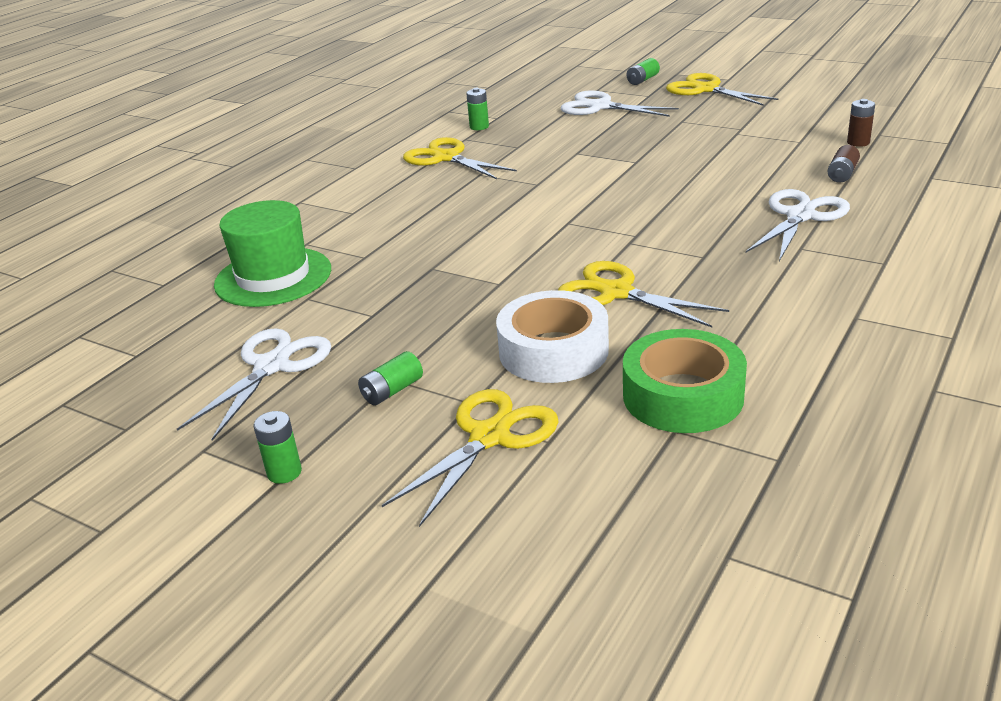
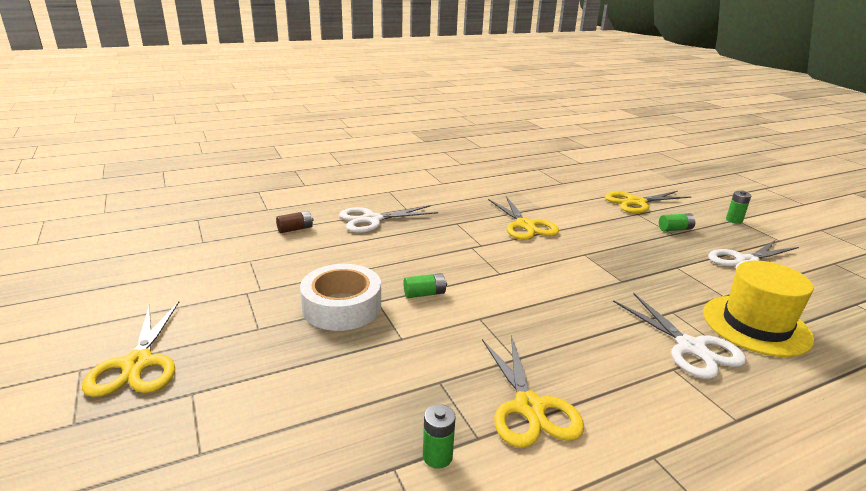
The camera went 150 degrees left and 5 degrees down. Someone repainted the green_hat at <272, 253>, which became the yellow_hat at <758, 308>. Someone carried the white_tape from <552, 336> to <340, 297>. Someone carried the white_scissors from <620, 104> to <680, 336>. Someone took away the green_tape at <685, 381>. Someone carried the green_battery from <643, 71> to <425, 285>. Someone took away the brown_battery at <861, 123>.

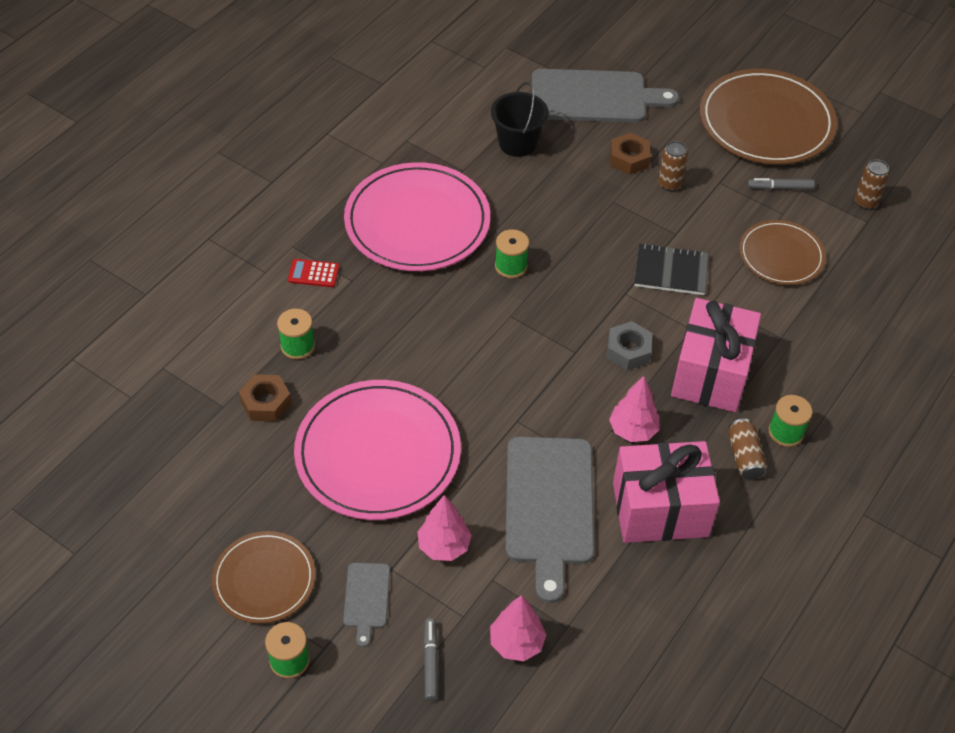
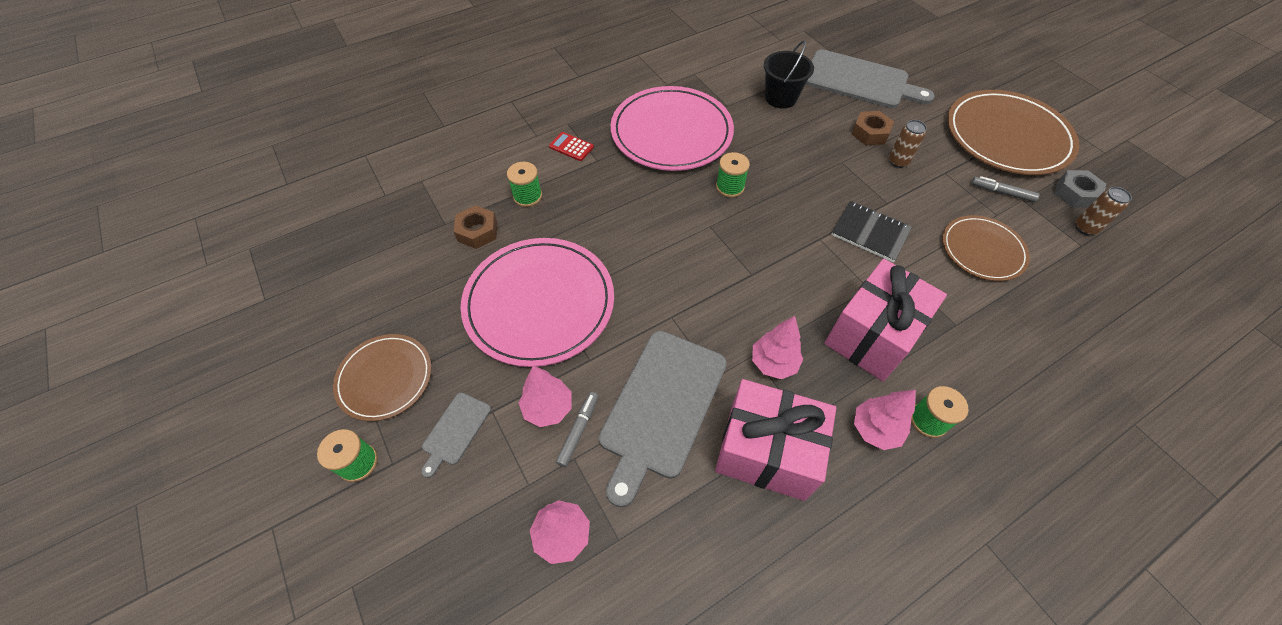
The camera went 25 degrees right and 5 degrees up. Someone carried the grey_marker from <430, 659> to <577, 429>. Someone carried the grey_nut from <630, 345> to <1080, 189>. Someone swapped the brown_can at <747, 449> for the pink_tree at <885, 420>.

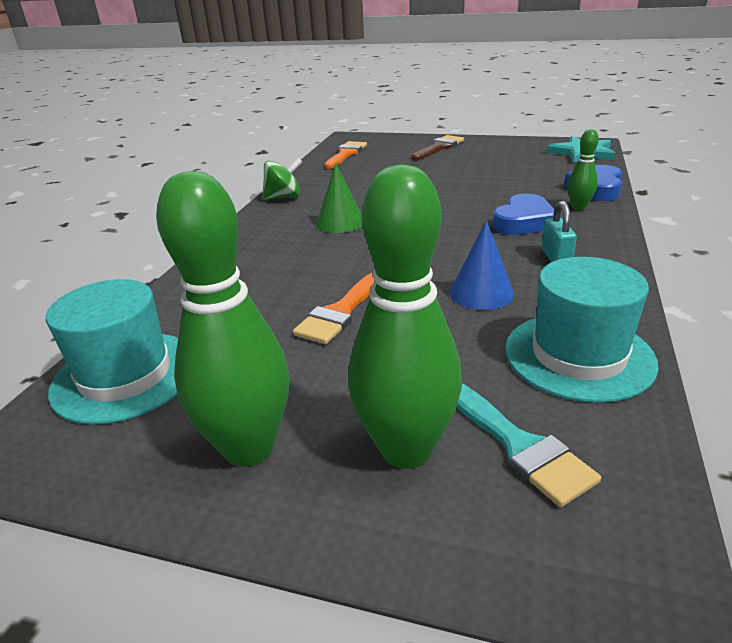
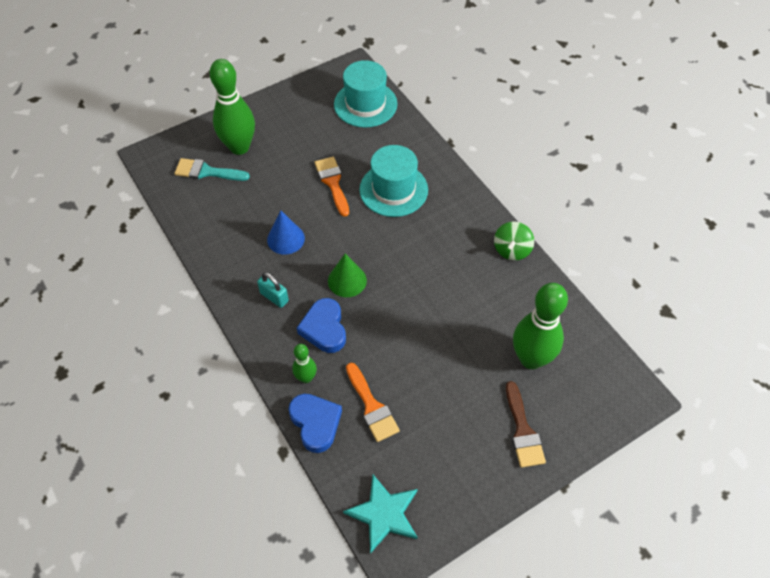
The camera went 130 degrees right and 25 degrees up. Someone carried the green_bowling_pin from <222, 319> to <540, 326>. Someone carried the green_cone from <339, 198> to <347, 275>. Someone carried the orange_brush from <345, 155> to <373, 402>. Someone carried the turquoise_hat from <582, 330> to <393, 181>.

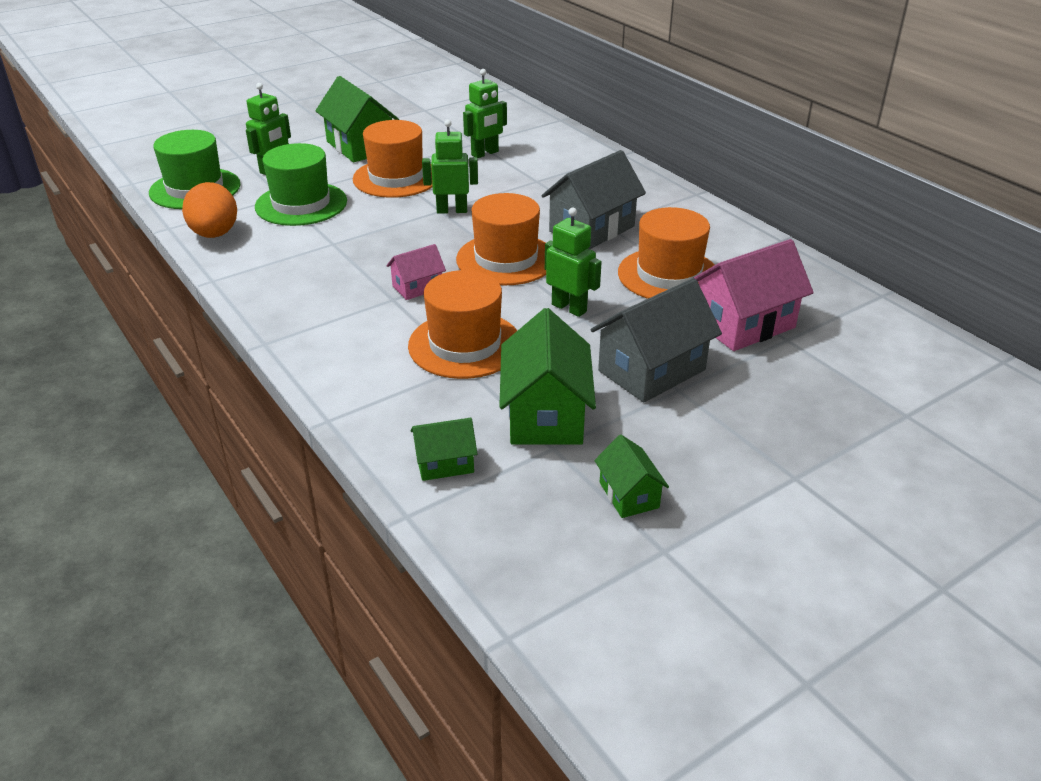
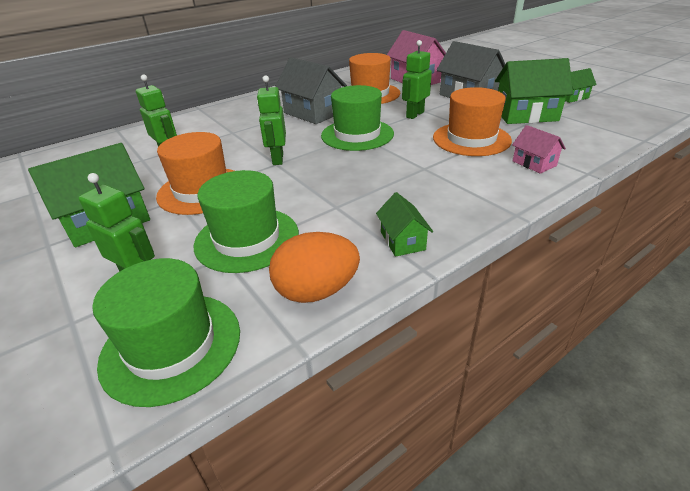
The camera went 90 degrees left and 0 degrees up. Someone carried the pink_house from <416, 272> to <539, 149>. Someone carried the green_house from <444, 449> to <404, 224>. Someone repainted the orange_hat at <501, 239>, which became the green_hat at <357, 118>.

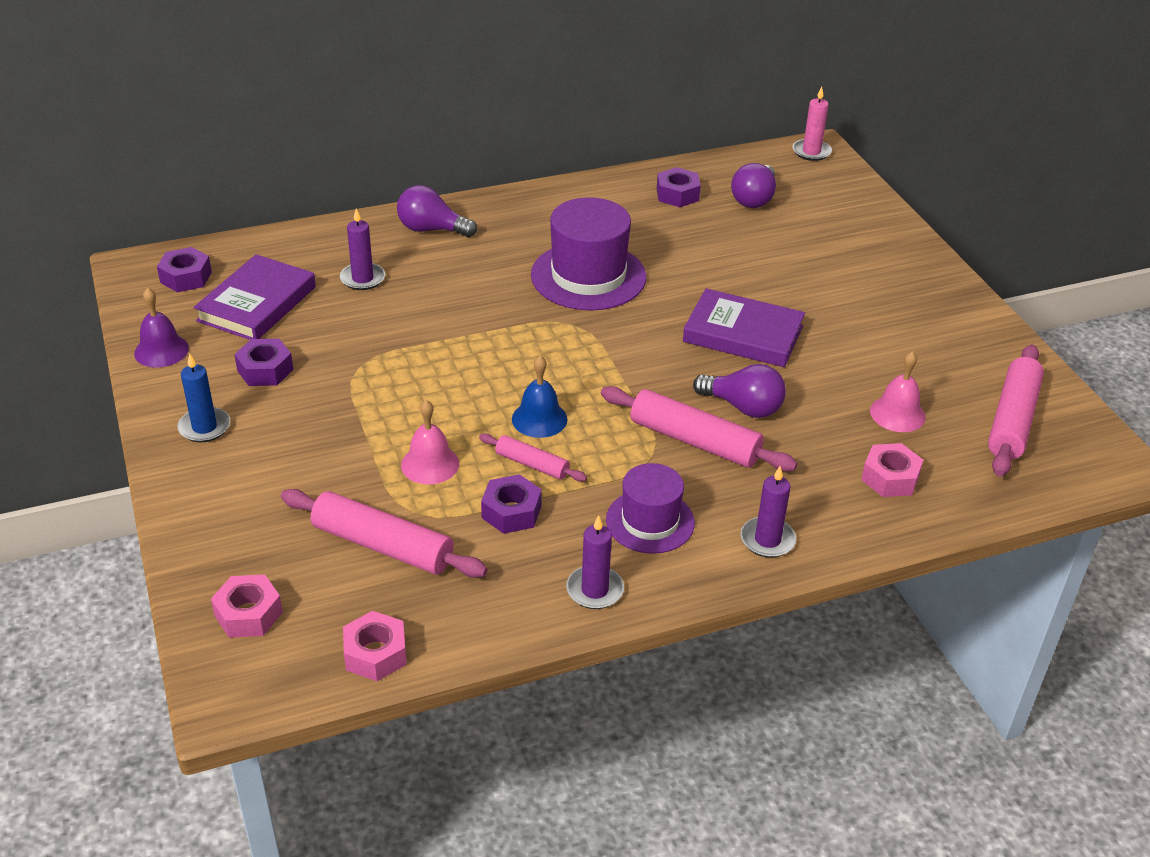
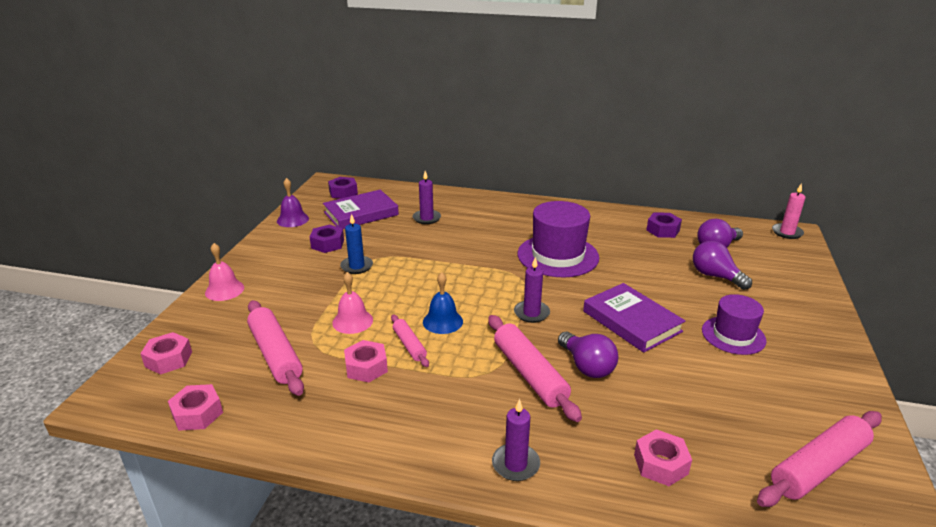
The camera went 35 degrees right and 10 degrees down. Someone carried the blue_candle from <203, 397> to <356, 244>. Someone carried the purple_light_bulb from <437, 211> to <722, 265>. Someone repainted the purple_nut at <511, 504>, which became the pink_nut at <366, 361>. Someone carried the purple_candle from <595, 562> to <532, 290>. Someone carried the purple_hat from <650, 508> to <734, 324>. Someone carried the pink_bell from <898, 391> to <224, 272>.

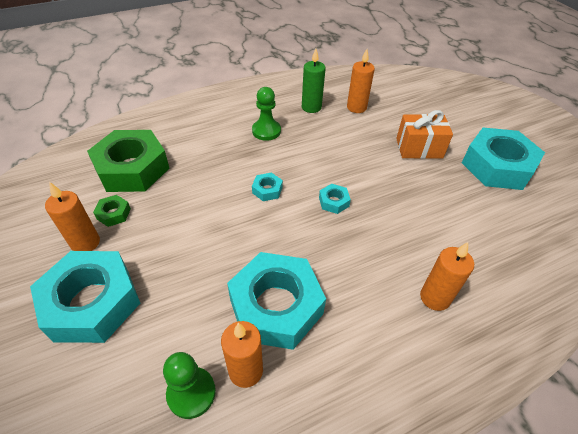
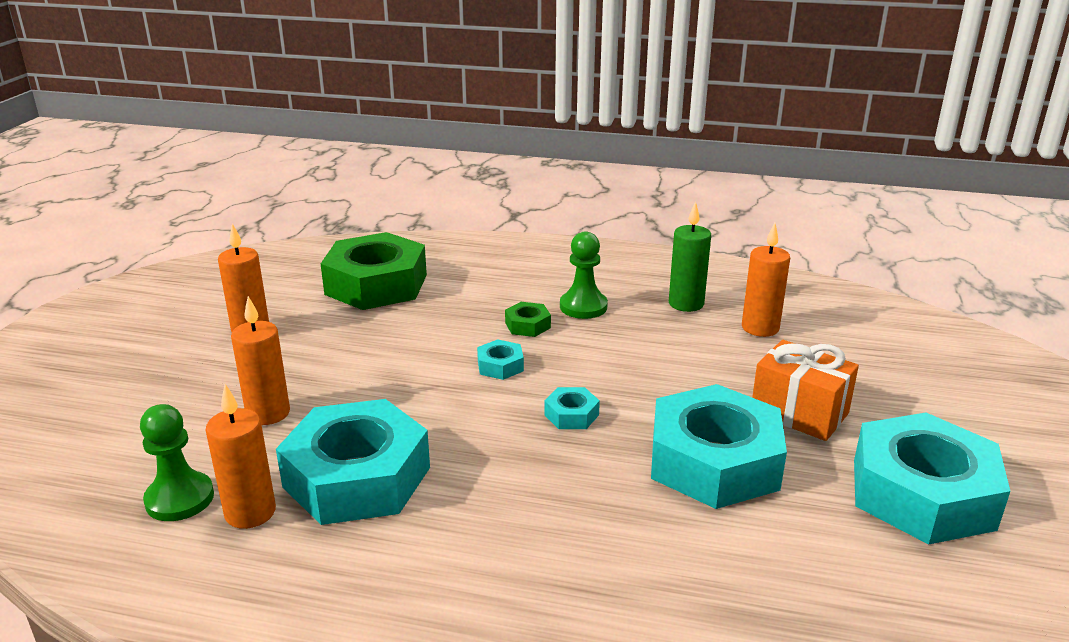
The camera went 40 degrees right and 20 degrees down. Someone carried the turquoise_nut from <85, 297> to <719, 446>. Someone carried the green_nut from <112, 211> to <528, 319>. Someone carried the orange_candle from <447, 276> to <260, 360>.

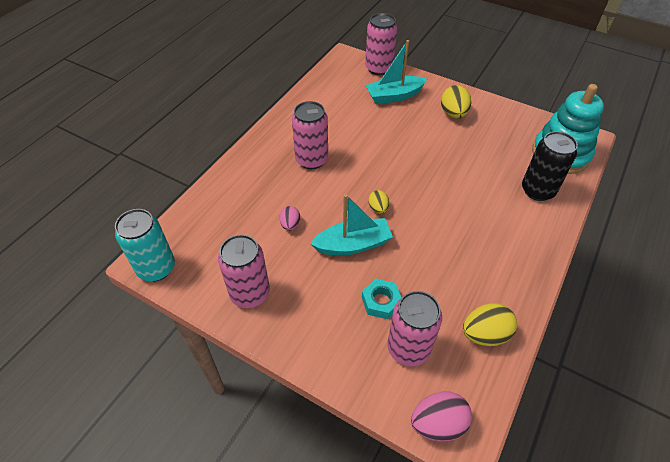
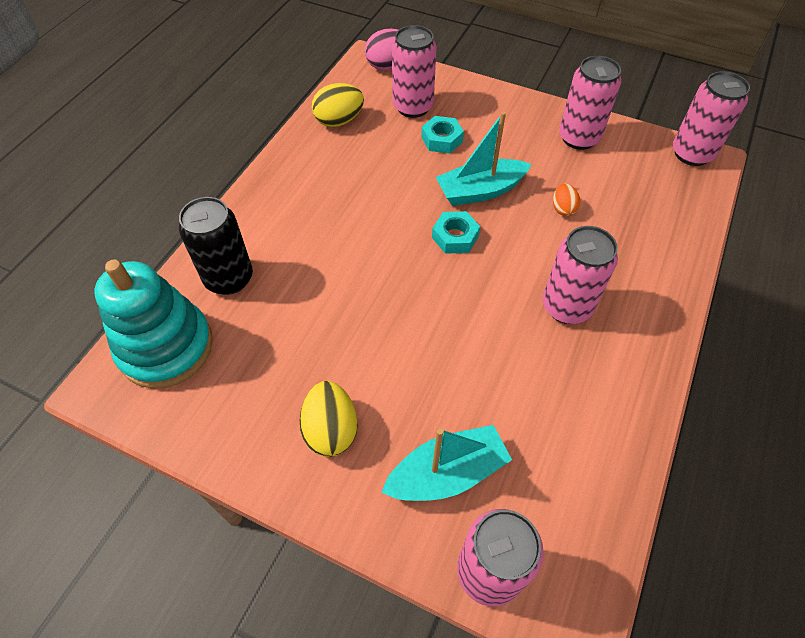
The camera went 175 degrees right and 5 degrees up. Someone repainted the turquoise_can at <145, 245>, which became the pink_can at <711, 118>. Someone repainted the pink_egg at <289, 218>, which became the orange_egg at <566, 199>. Someone swapped the yellow_egg at <378, 202> for the turquoise_nut at <456, 232>.

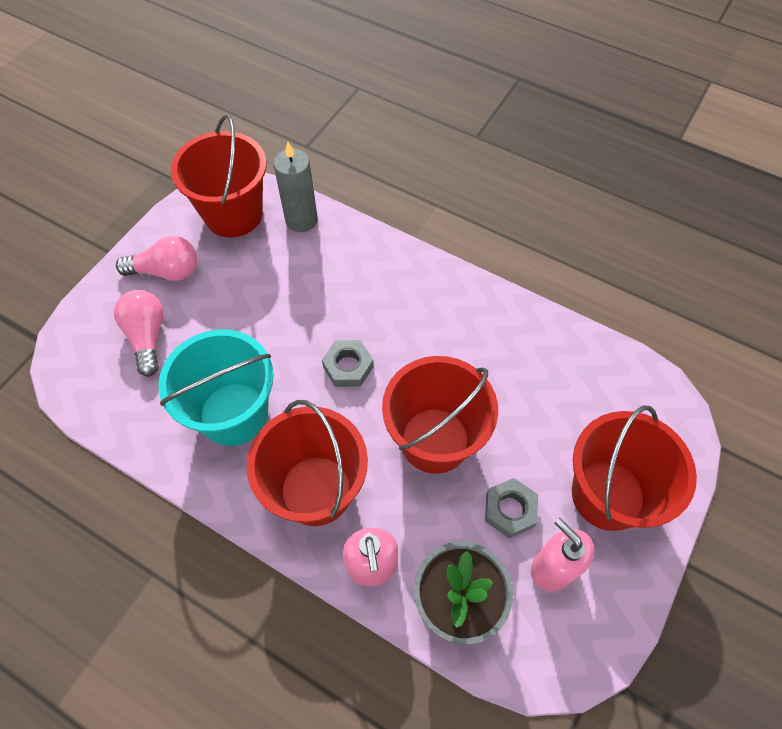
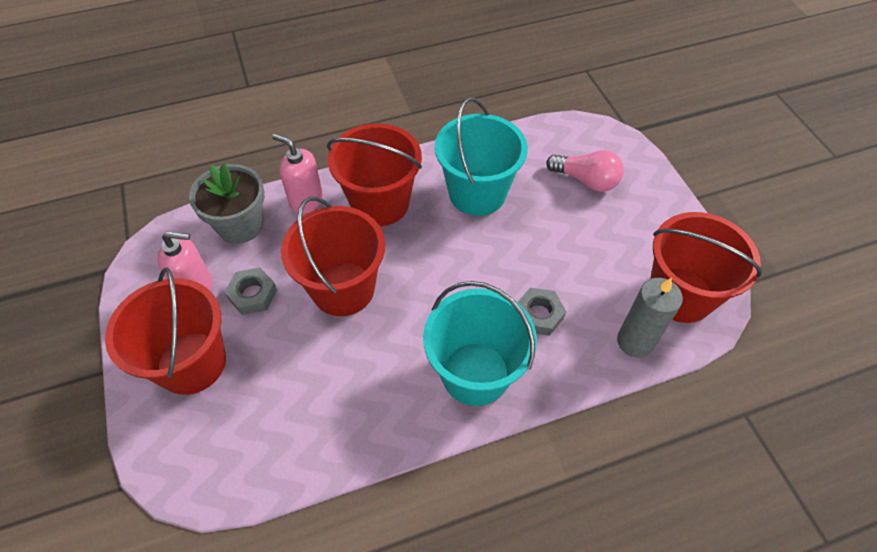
The camera went 130 degrees right and 5 degrees down. Someone took away the pink_light_bulb at <156, 258>. Someone carried the grey_nut from <348, 363> to <542, 312>. Someone put down the turquoise_bucket at <480, 343>.

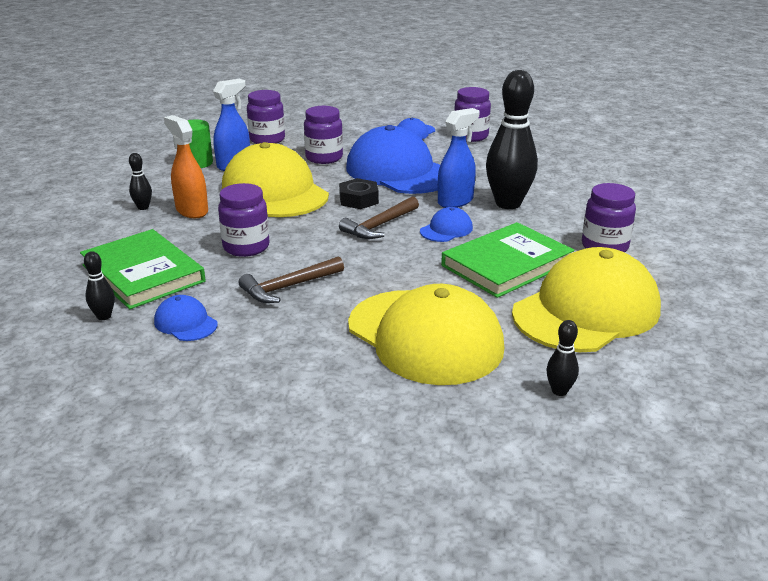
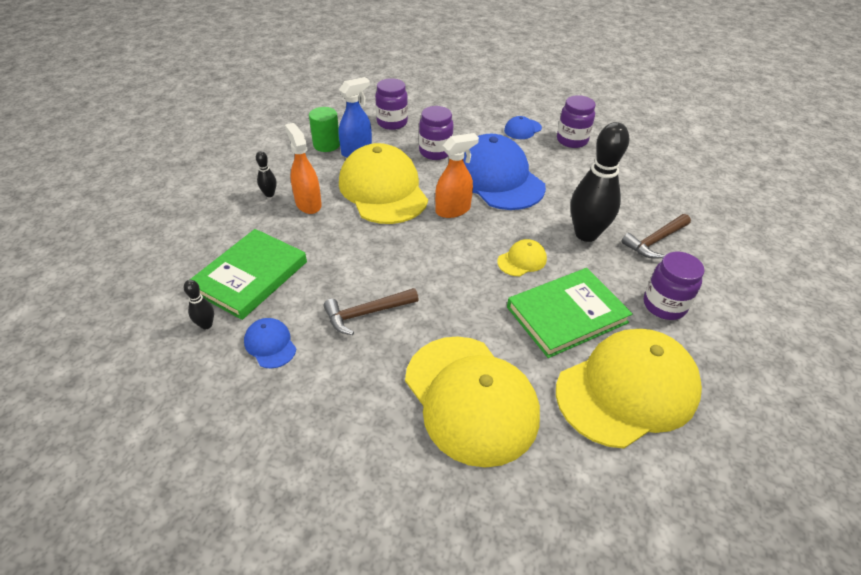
The camera went 10 degrees right and 15 degrees up. Someone rotated the green_book at <143, 269> by 60 degrees clockwise. Someone took away the purple_jar at <244, 220>. Someone swapped the black_nut at <359, 193> for the orange_spray_bottle at <457, 175>. Someone carried the brown_hammer from <379, 217> to <656, 236>. Someone repainted the blue_cap at <446, 224>, which became the yellow_cap at <522, 257>. Someone took away the blue_spray_bottle at <459, 158>. Someone took away the black_bowling_pin at <562, 358>.

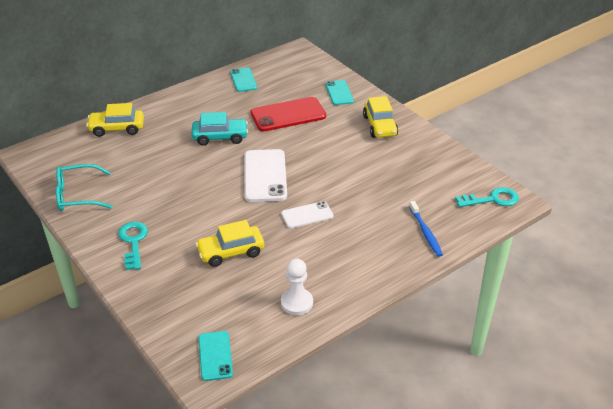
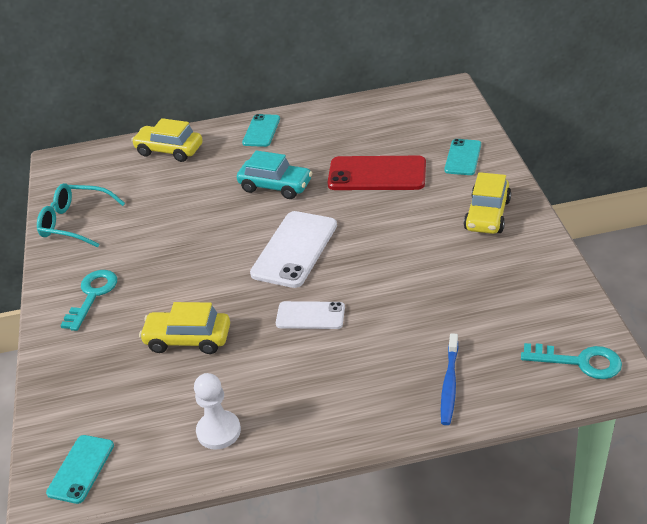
The camera went 30 degrees right and 0 degrees up. Someone carried the turquoise_phone from <243, 79> to <261, 130>.

